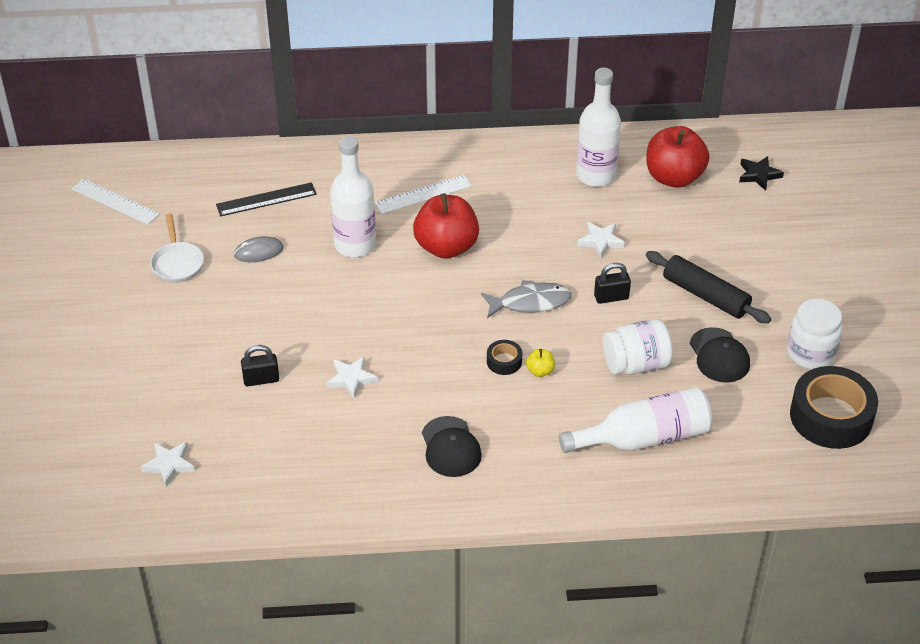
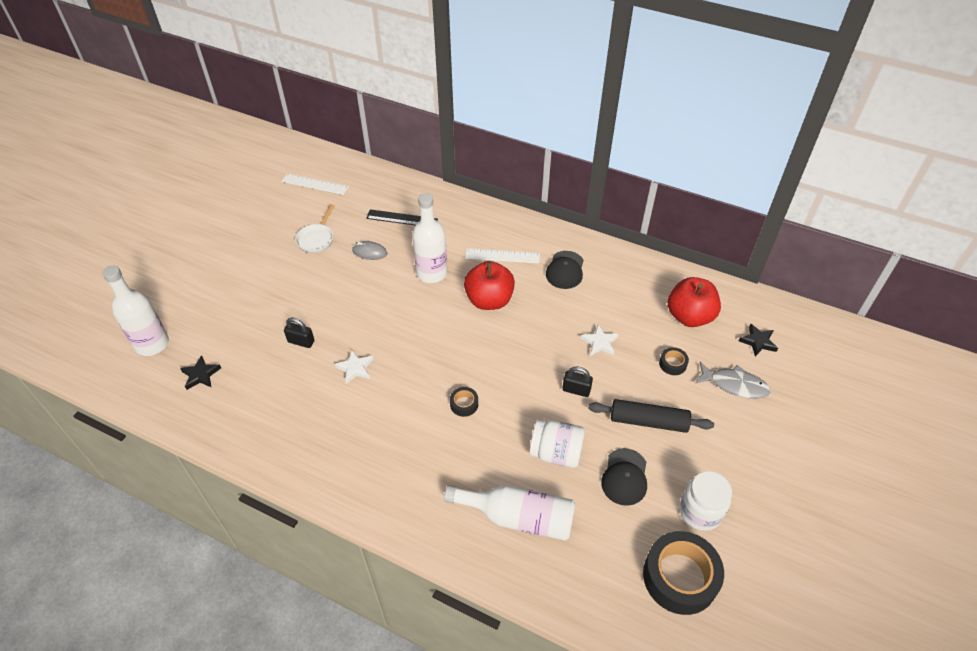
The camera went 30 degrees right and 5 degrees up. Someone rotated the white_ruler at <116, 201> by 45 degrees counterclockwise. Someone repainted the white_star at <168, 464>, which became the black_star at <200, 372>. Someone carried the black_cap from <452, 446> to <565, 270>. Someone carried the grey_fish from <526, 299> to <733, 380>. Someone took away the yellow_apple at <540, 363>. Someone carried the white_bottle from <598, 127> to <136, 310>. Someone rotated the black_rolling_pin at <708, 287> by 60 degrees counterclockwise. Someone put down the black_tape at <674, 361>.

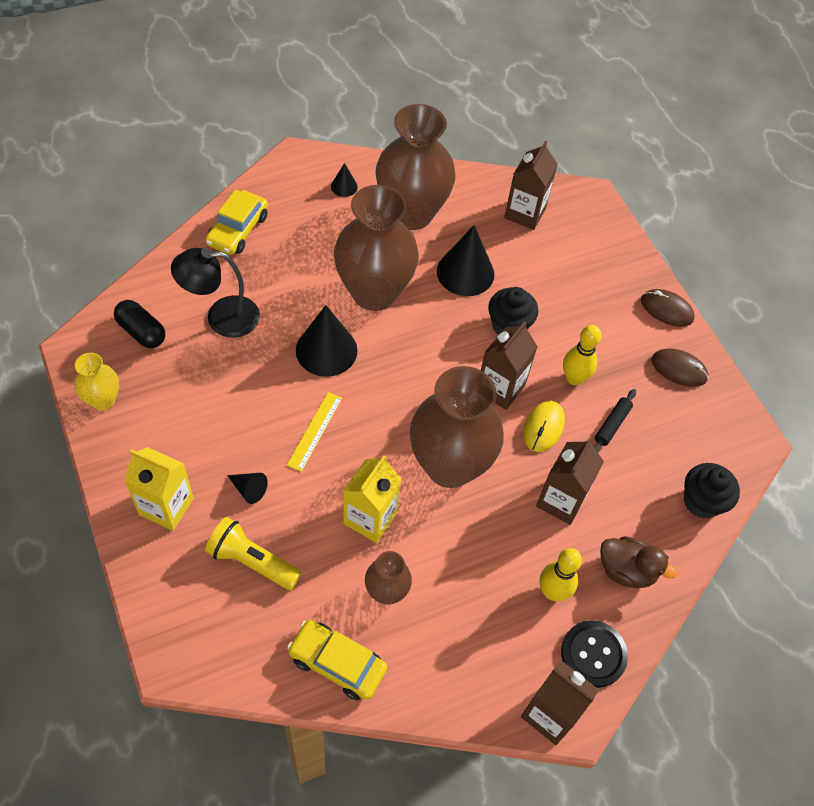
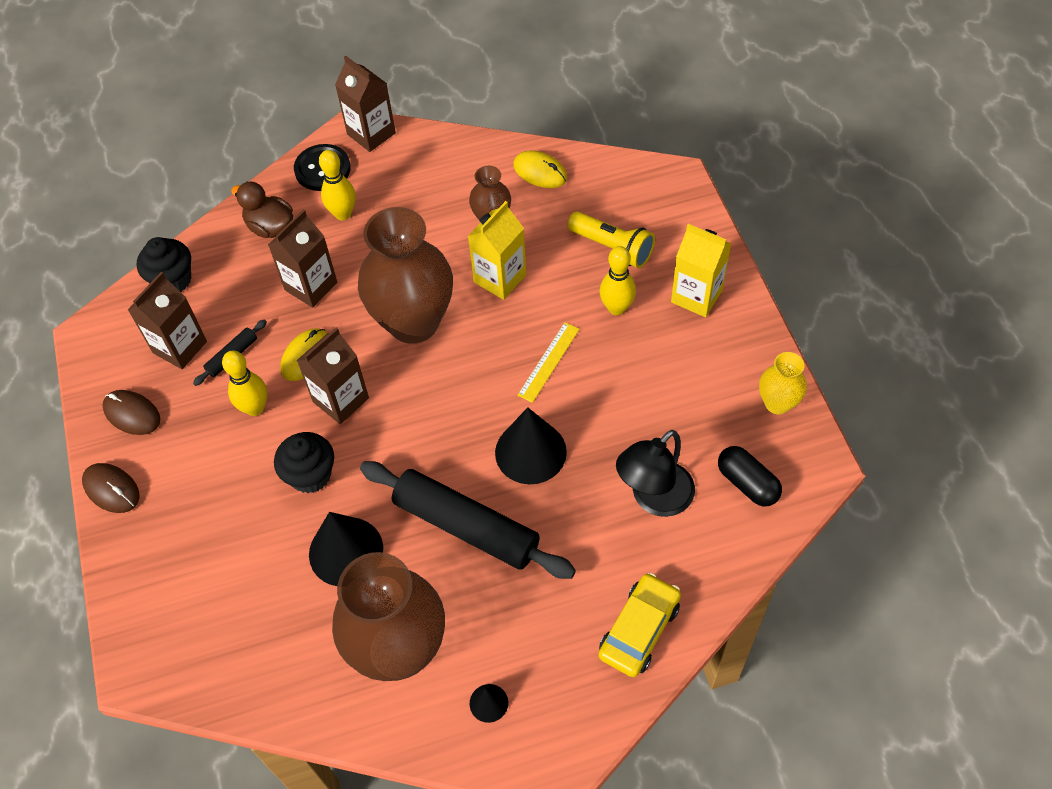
The camera went 165 degrees left and 0 degrees up. Someone rotated the black_lamp at <215, 293> by 135 degrees clockwise. Someone swapped the black_cone at <247, 488> for the yellow_bowling_pin at <618, 280>. Someone swapped the yellow_car at <337, 660> for the yellow_mouse at <540, 169>. Someone swapped the brown_vase at <376, 248> for the black_rolling_pin at <468, 520>. Someone carried the brown_carton from <531, 185> to <167, 320>.

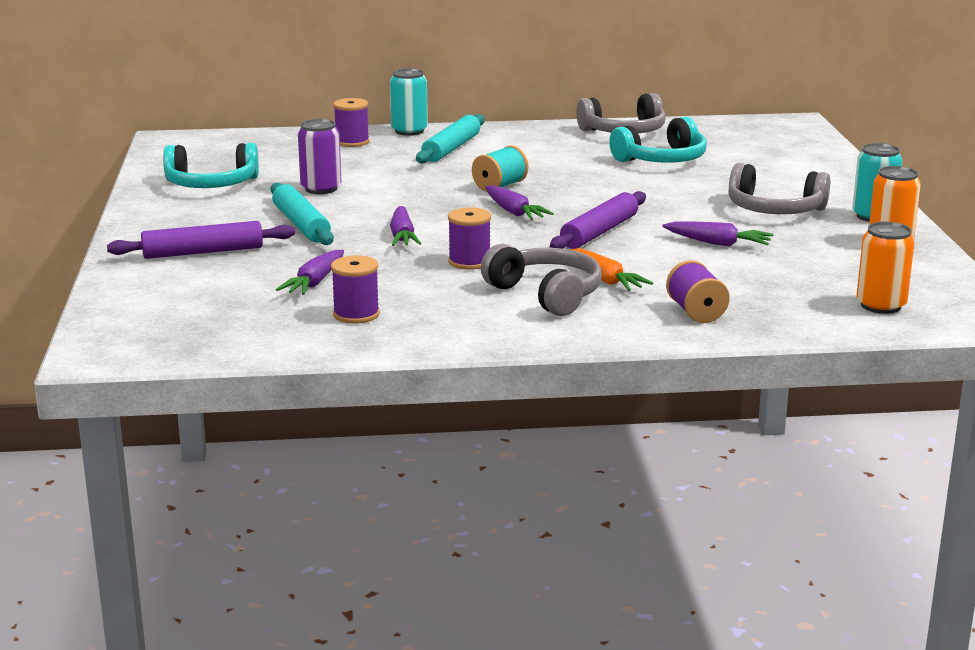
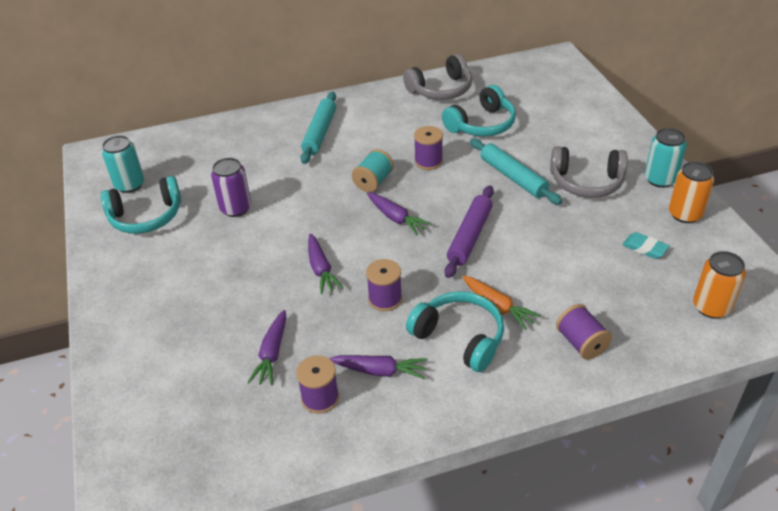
The camera went 10 degrees left and 20 degrees up. Someone took away the purple_rolling_pin at <201, 240>. Someone carried the turquoise_rolling_pin from <302, 213> to <516, 171>. Someone carried the purple_spool from <351, 122> to <428, 148>. Someone carried the turquoise_can from <409, 102> to <123, 164>. Someone repainted the grey_headphones at <541, 280>, which became the turquoise_headphones at <455, 332>. Someone carried the purple_carrot from <718, 234> to <378, 367>. Someone put down the turquoise_eraser at <645, 245>.

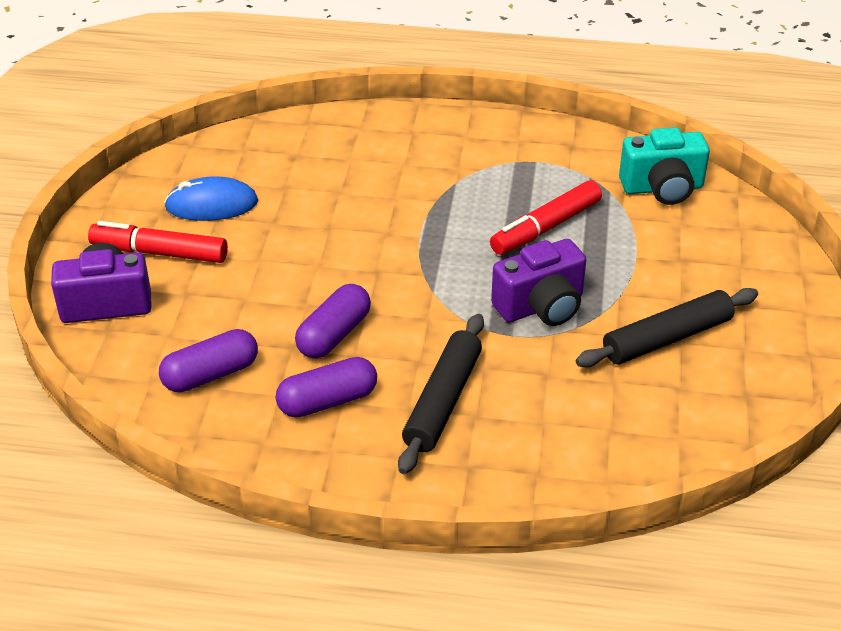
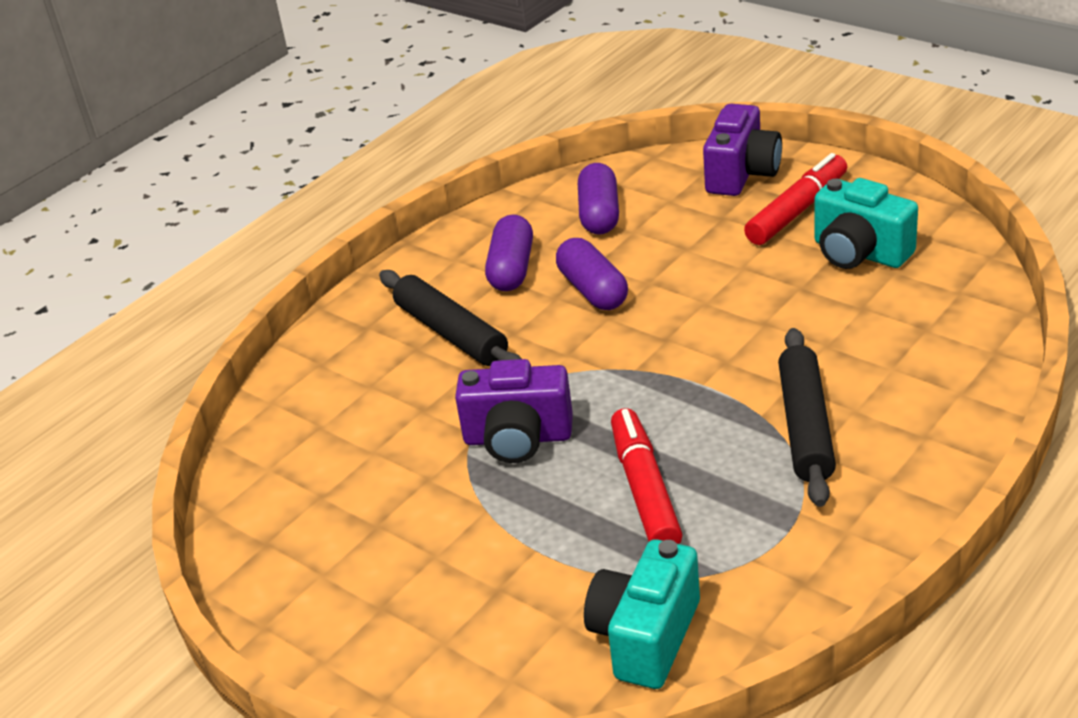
The camera went 125 degrees right and 5 degrees down. Someone swapped the blue_mouse at <211, 199> for the turquoise_camera at <866, 223>. Someone rotated the purple_camera at <538, 282> by 90 degrees counterclockwise. Someone carried the black_rolling_pin from <667, 328> to <807, 417>.

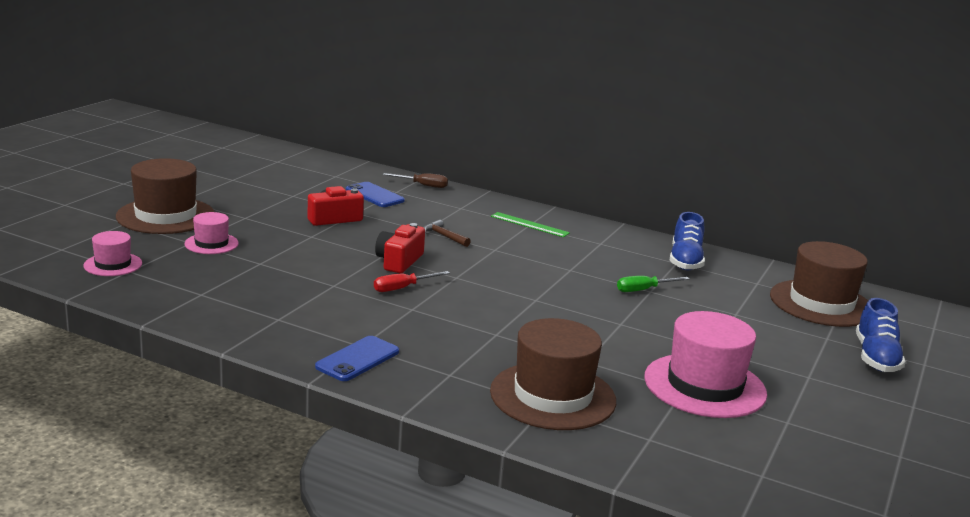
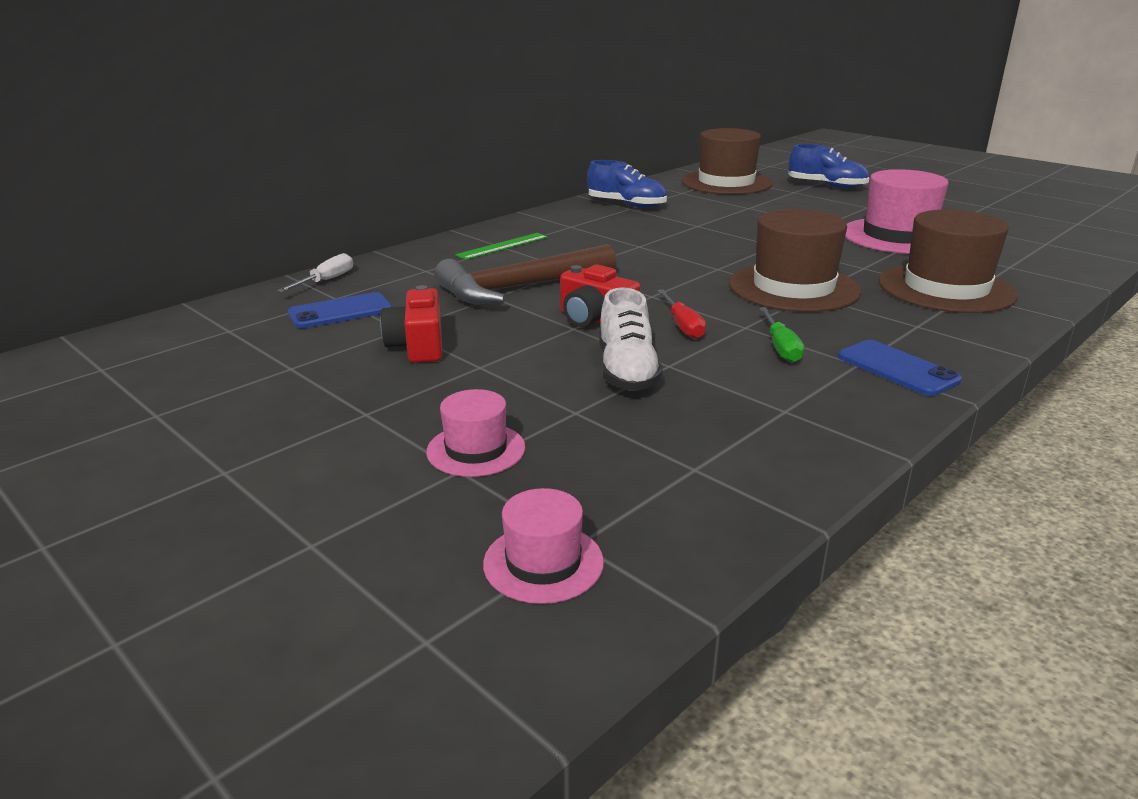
The camera went 70 degrees left and 5 degrees up. Someone carried the brown_hat from <165, 196> to <795, 260>. Someone repainted the brown_screwdriver at <415, 180>, which became the white_screwdriver at <315, 272>. Someone scaled the brown_hammer at <447, 233> by 2.36. Someone carried the green_screwdriver from <653, 284> to <781, 335>. Someone put down the white_shoe at <631, 339>.

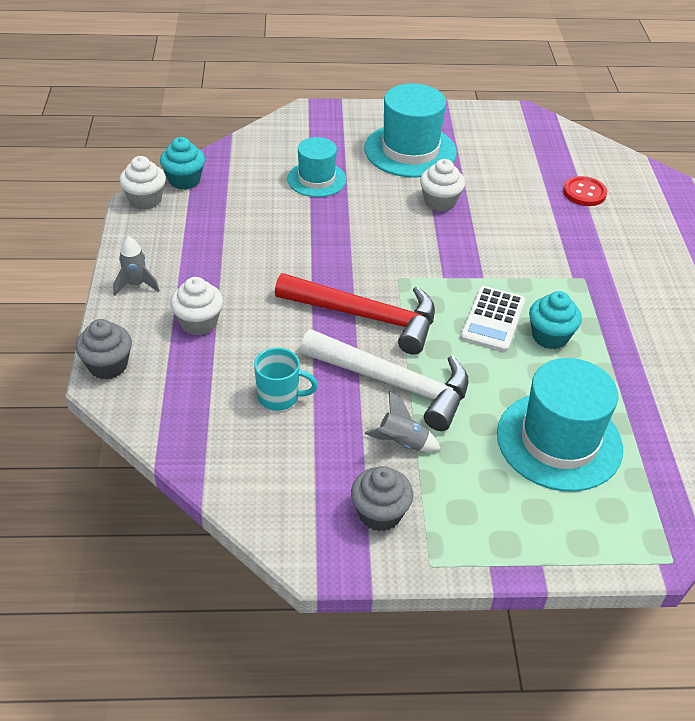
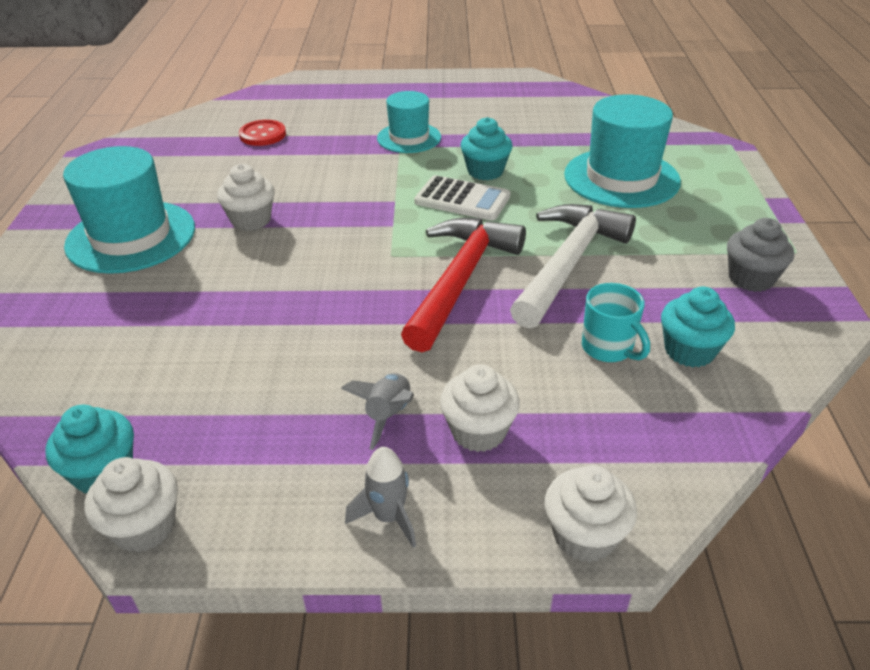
The camera went 85 degrees left and 5 degrees down. Someone repainted the grey_cupcake at <104, 349>, which became the white_cupcake at <591, 513>. Someone rotated the turquoise_mug at <286, 379> by 135 degrees clockwise. Someone carried the turquoise_hat from <316, 167> to <409, 122>. Someone carried the grey_rocket from <402, 421> to <377, 411>. Someone put down the turquoise_cupcake at <698, 327>.

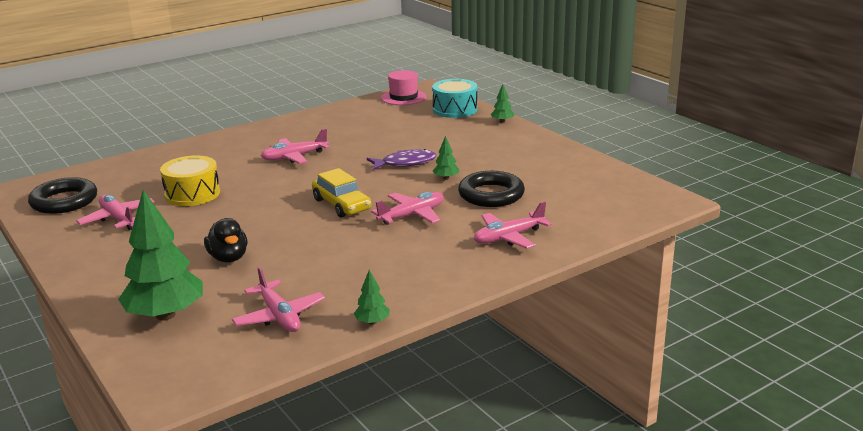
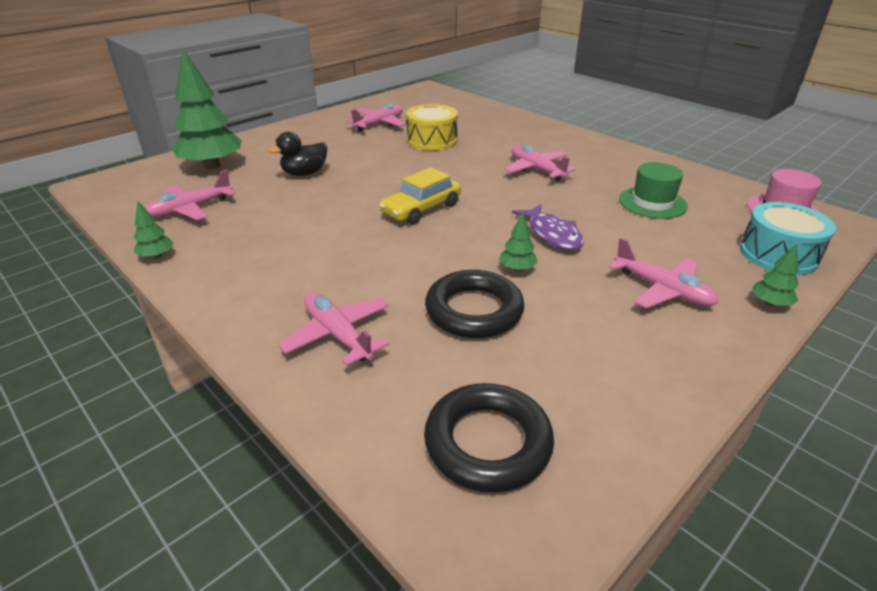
The camera went 80 degrees right and 10 degrees up. Someone carried the black_ring from <62, 195> to <489, 438>. Someone carried the pink_plane from <407, 208> to <663, 273>. Someone put down the green_hat at <653, 190>.

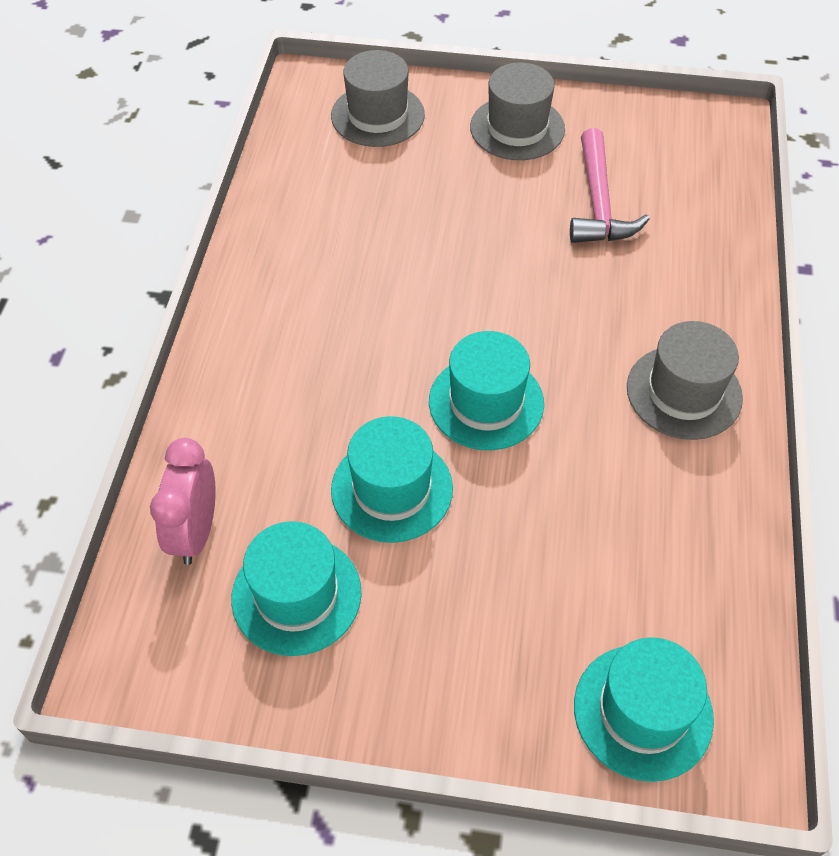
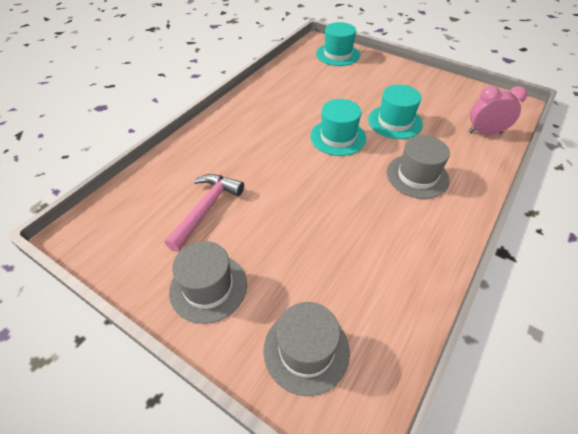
The camera went 155 degrees left and 5 degrees down. Someone rotated the pink_clock at <183, 501> by 120 degrees counterclockwise. Someone took away the turquoise_hat at <296, 588>. Someone carried the grey_hat from <685, 380> to <418, 167>.

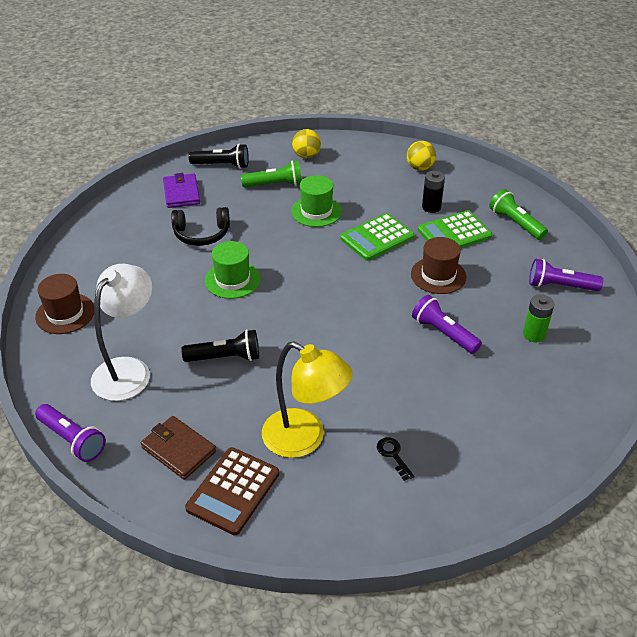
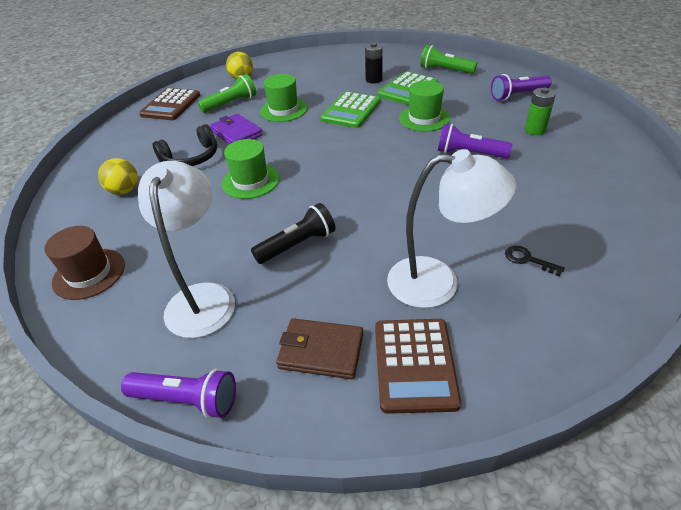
The camera went 25 degrees left and 0 degrees up. Someone carried the purple_wallet from <181, 190> to <236, 128>. Someone swapped the black_flashlight at <219, 156> for the brown_calculator at <169, 104>. Someone repainted the yellow_lamp at <307, 400>, which became the white_lamp at <451, 228>. Someone carried the yellow_ball from <421, 156> to <118, 176>. Someone repainted the brown_hat at <438, 265>, which became the green_hat at <424, 106>.

